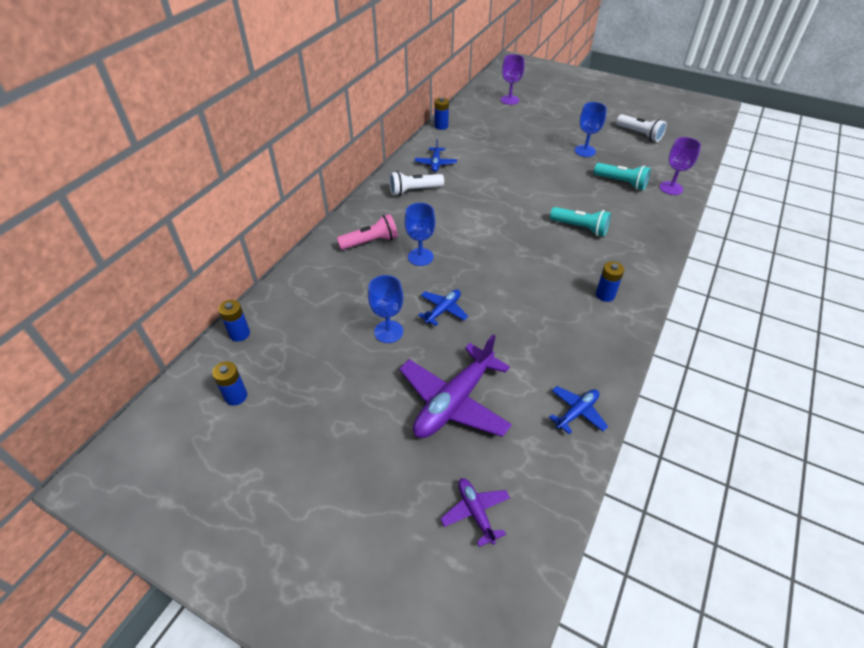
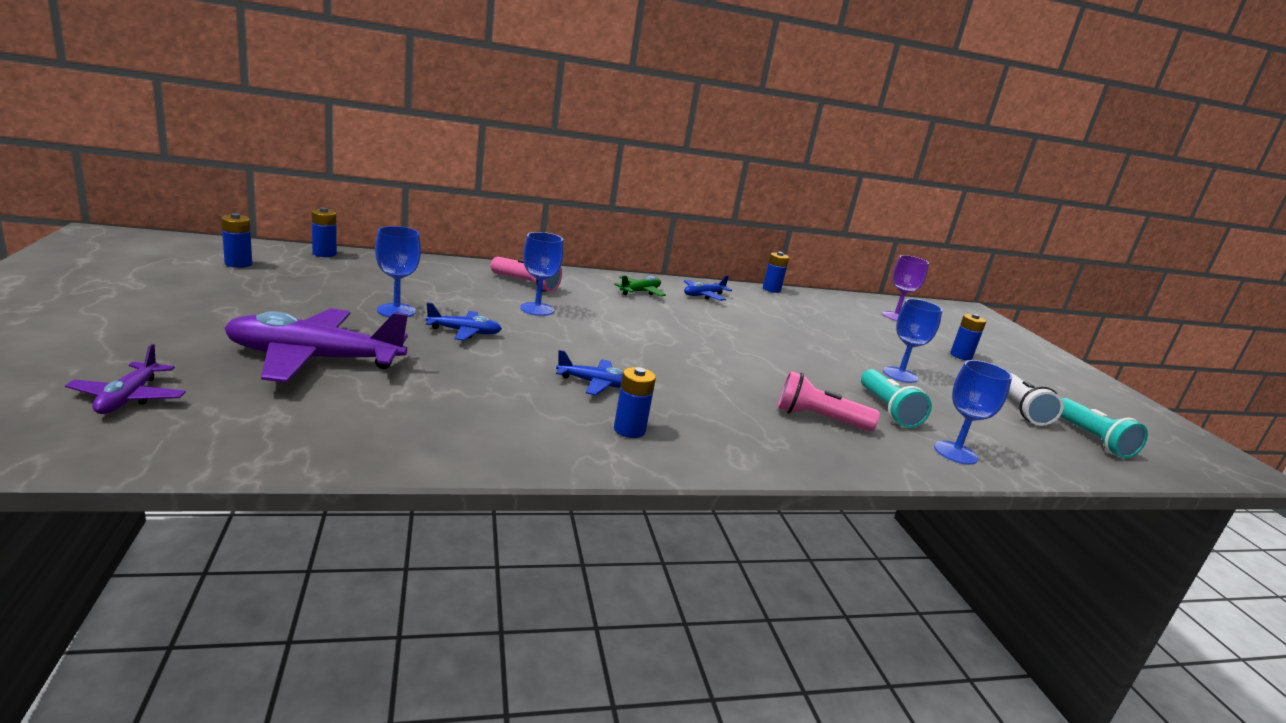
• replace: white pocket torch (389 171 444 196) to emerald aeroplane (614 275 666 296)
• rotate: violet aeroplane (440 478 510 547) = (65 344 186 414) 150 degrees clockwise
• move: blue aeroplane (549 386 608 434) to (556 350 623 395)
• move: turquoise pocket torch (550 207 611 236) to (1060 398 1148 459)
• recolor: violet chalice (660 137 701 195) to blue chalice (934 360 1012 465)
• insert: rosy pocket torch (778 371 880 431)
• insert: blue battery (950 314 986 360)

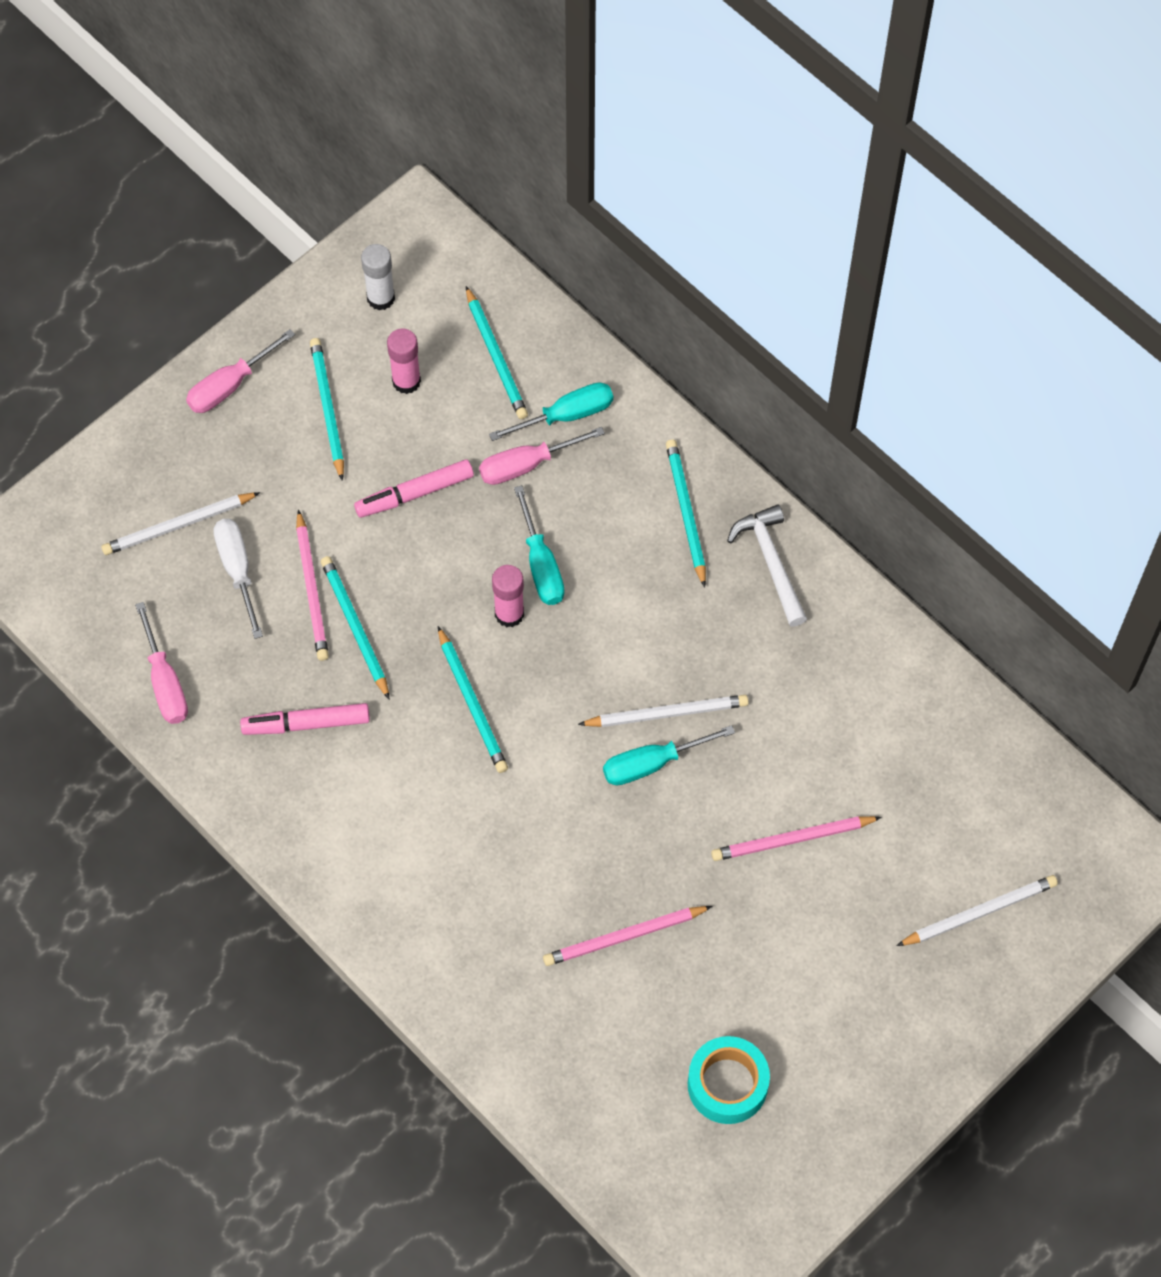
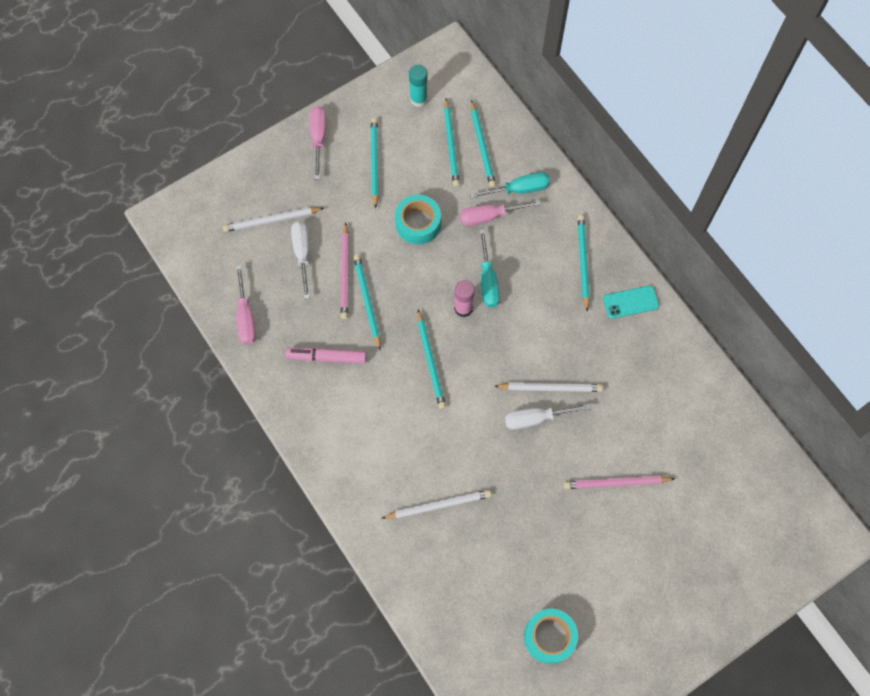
• rotate: rosy screwdriver (186 329 295 413) = (310 106 326 179) 120 degrees clockwise
• replace: rosy marker pen (354 459 474 518) to turquoise sticky tape (395 195 441 244)
• recolor: white glue (361 244 395 310) to turquoise glue (409 65 428 107)
• delete: rosy glue (387 329 421 394)
• delete: rosy pencil (543 906 712 966)
• recolor: turquoise screwdriver (603 725 735 785) to white screwdriver (505 404 592 430)
• replace: white claw hammer (727 504 807 627) to turquoise mobile phone (603 286 659 319)
• move: white pencil (896 875 1058 946) to (381 490 491 519)
• insert: turquoise pencil (444 98 460 187)

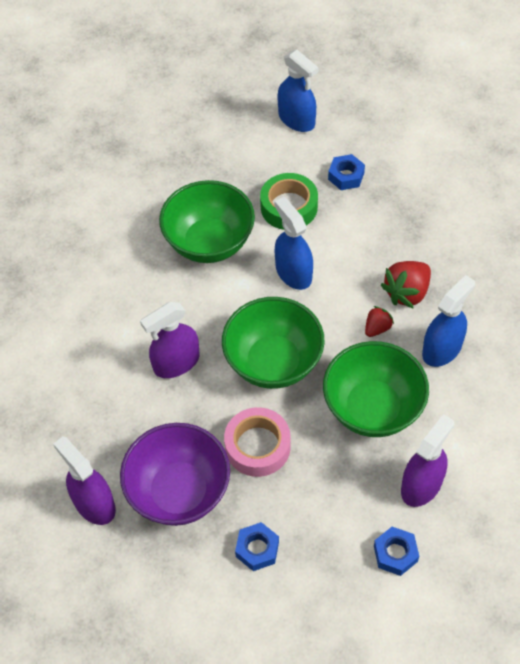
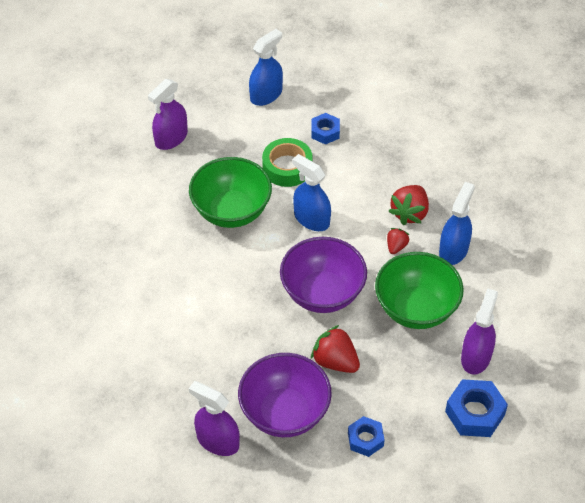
• move: violet spray bottle (140 302 200 378) to (148 79 188 150)
• recolor: emerald deep dish (222 297 324 389) to violet deep dish (280 237 367 313)
• replace: rosy sticky tape (224 407 291 477) to crimson berry (311 325 360 373)
• rotate: blue spray bottle (278 50 318 132) = (249 29 283 106) 75 degrees counterclockwise
• resize: blue hexagon nut (374 527 419 576) = (445 379 508 437) x1.57

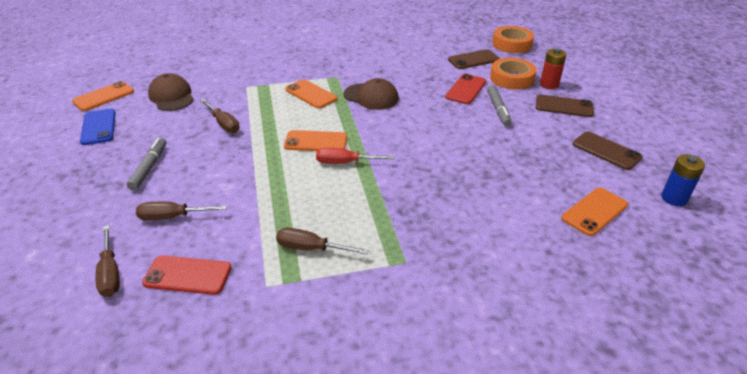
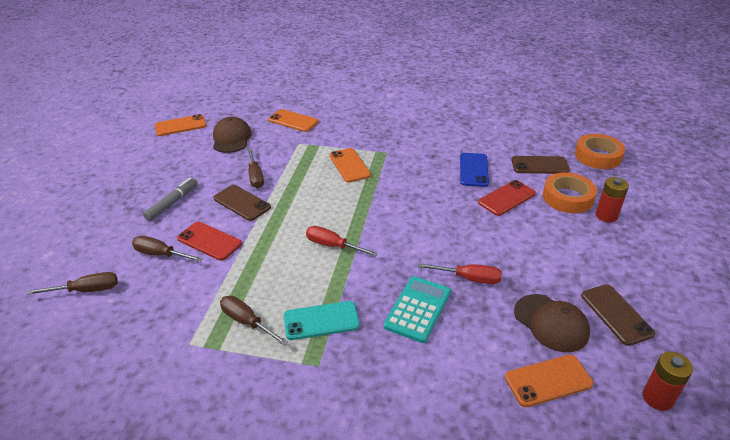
• move: blue mobile phone (80 109 116 145) to (460 153 489 187)
• rotate: dark brown screwdriver (96 225 120 297) = (27 272 118 295) 105 degrees counterclockwise
• move: crimson mobile phone (142 255 232 295) to (177 222 242 261)
• move: orange mobile phone (284 130 347 151) to (268 109 319 132)
• move: dark brown cap (344 78 399 110) to (514 294 590 352)
• delete: gray marker pen (487 85 512 126)
• move: dark brown mobile phone (536 94 594 117) to (214 185 271 221)
• recolor: blue battery (661 154 705 206) to crimson battery (643 351 693 411)
• insert: turquoise mobile phone (284 301 360 340)
• insert: turquoise pocket calculator (384 276 451 343)
• insert: crimson screwdriver (418 263 502 284)

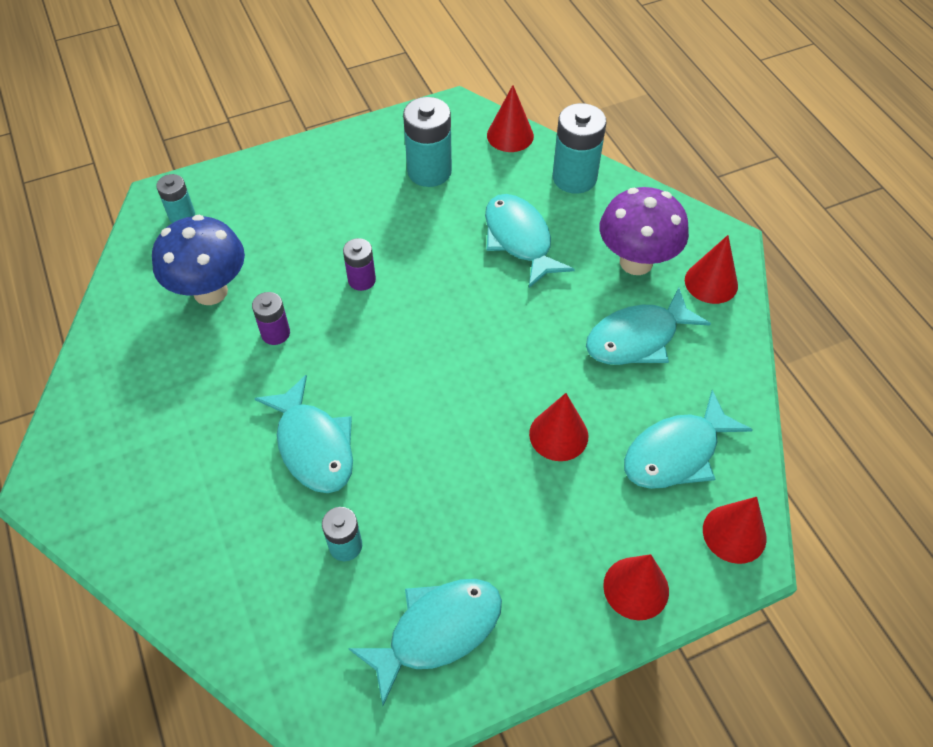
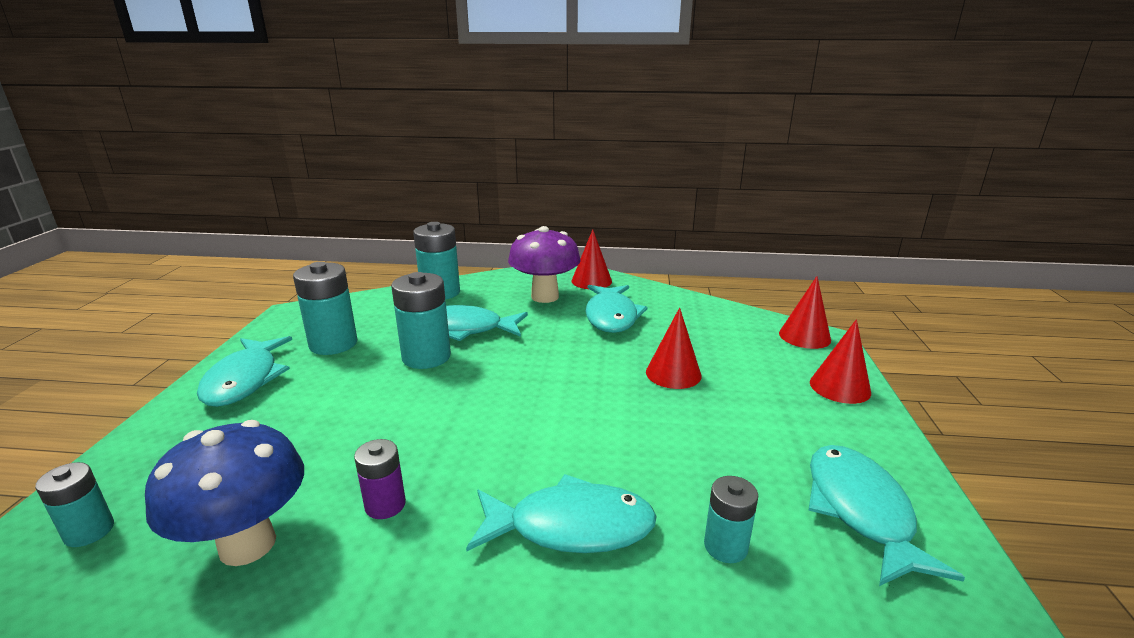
• delete: violet battery (343 238 376 291)
• delete: crimson solid cone (487 85 534 152)
• move: turquoise fish (624 390 753 489) to (197 336 292 407)
• insert: turquoise battery (391 272 451 369)

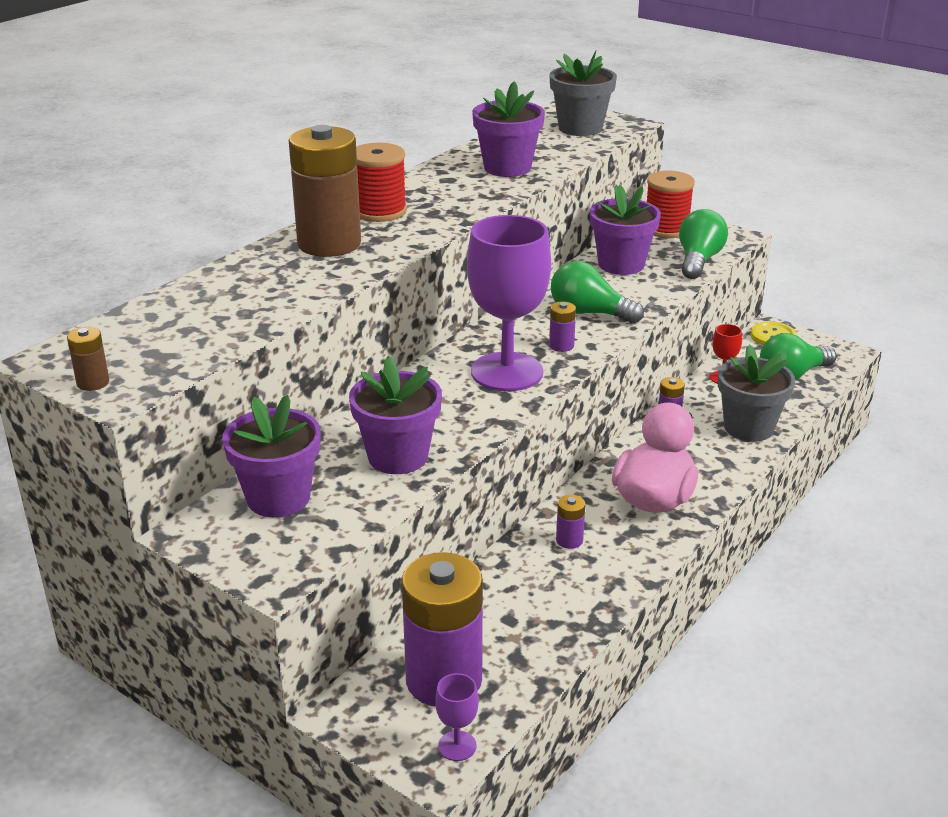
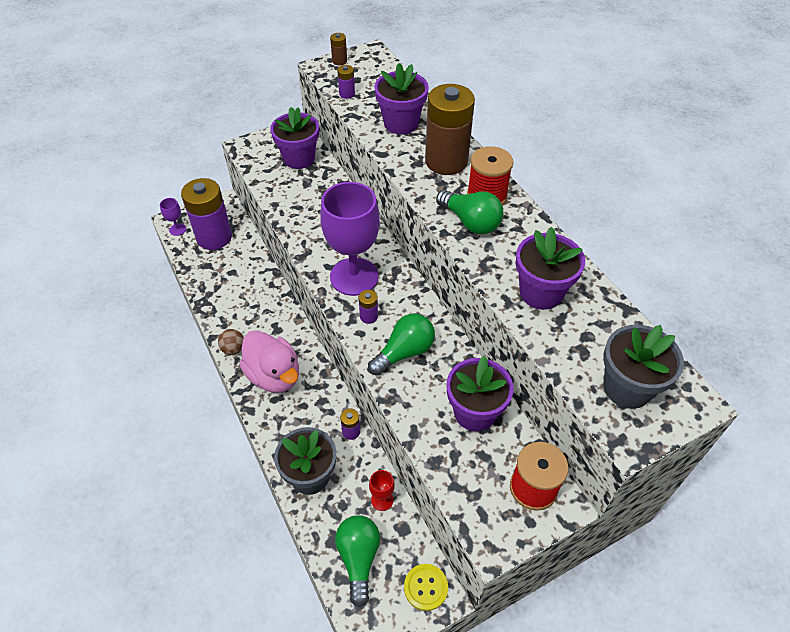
• move: violet plant pot (349 356 442 474) to (374 63 429 134)
• move: violet battery (556 495 585 549) to (337 65 355 99)
• move: emerald light bulb (679 209 728 279) to (436 190 503 234)
• insert: dark brown play ball (218 329 244 355)

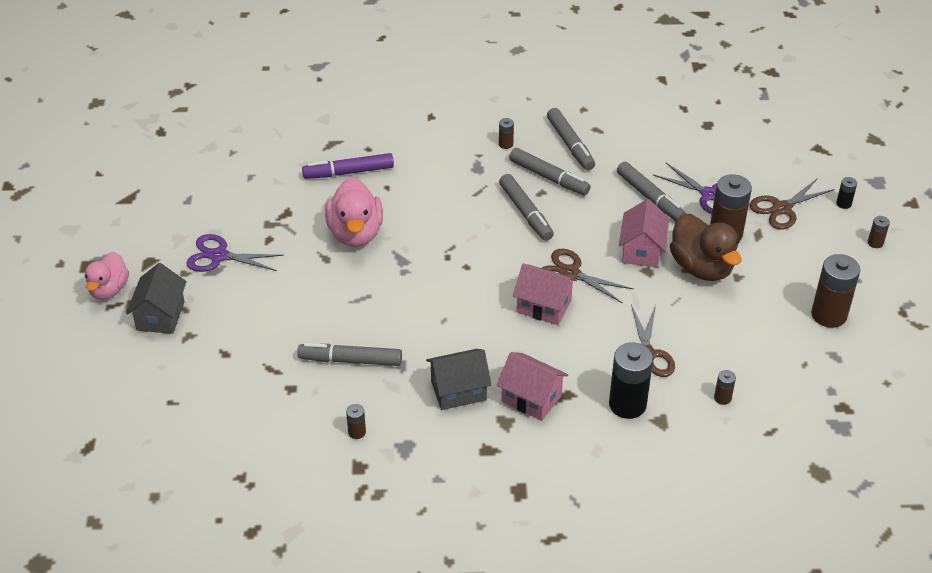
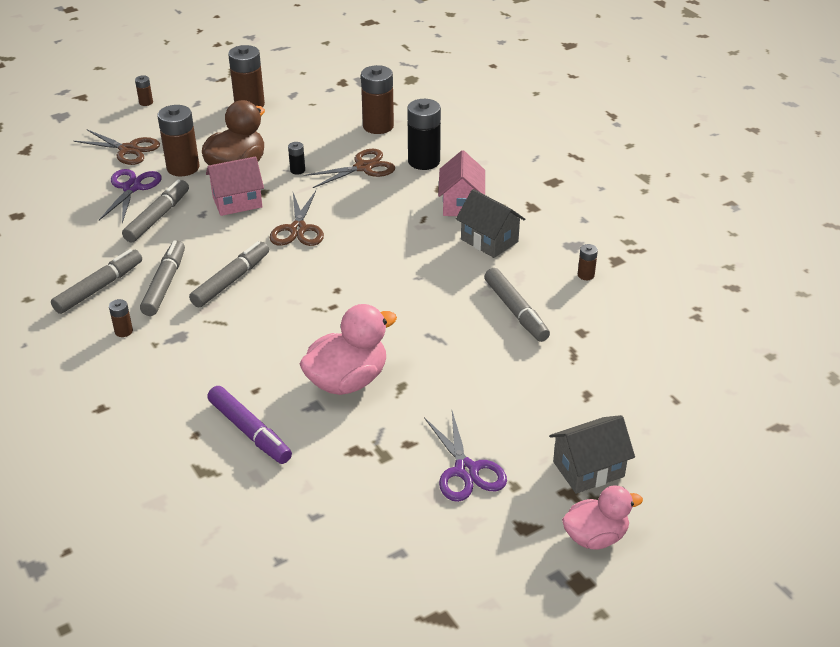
• delete: rosy house (513 263 577 325)
• resize: dark brown battery (714 370 736 405) = (361 65 394 134) x2.16
• move: ebony battery (836 177 857 209) to (288 142 305 175)

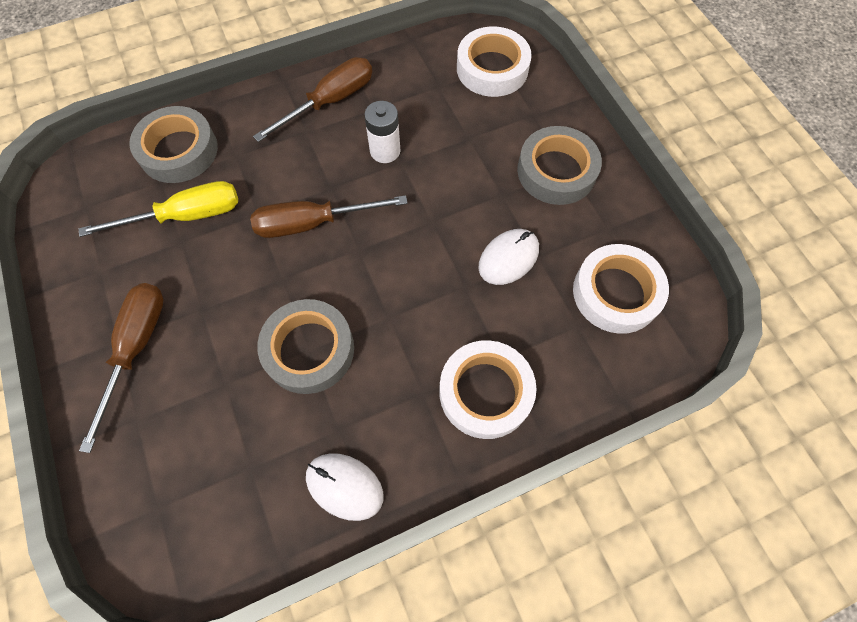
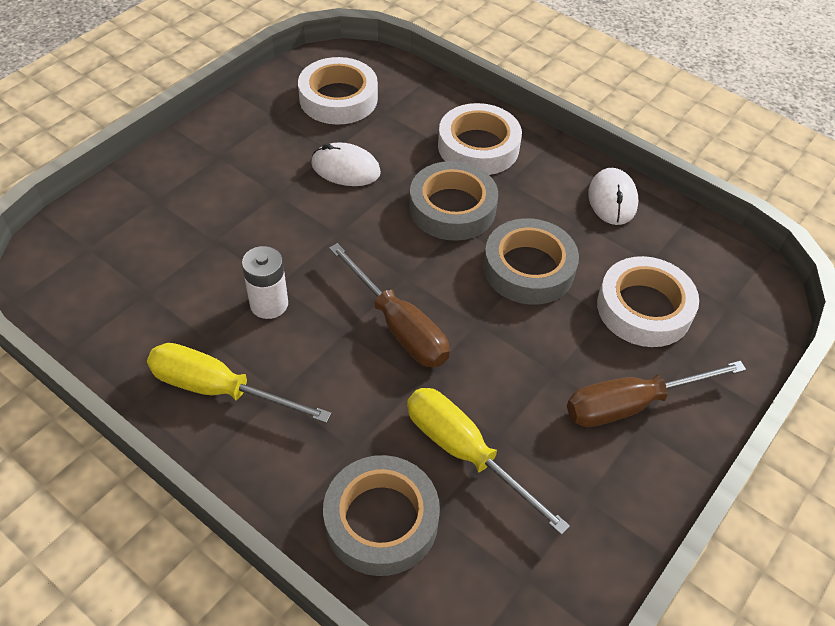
• recolor: dark brown screwdriver (253 57 372 142) to yellow screwdriver (147 343 332 423)
• move: white sticky tape (457 27 532 97) to (597 256 699 347)
• move: gray sticky tape (517 126 602 205) to (409 161 498 241)

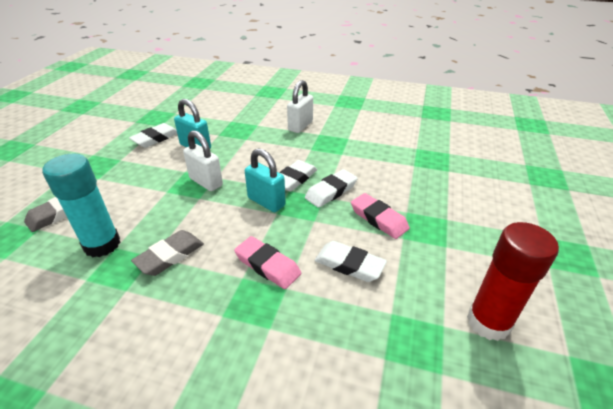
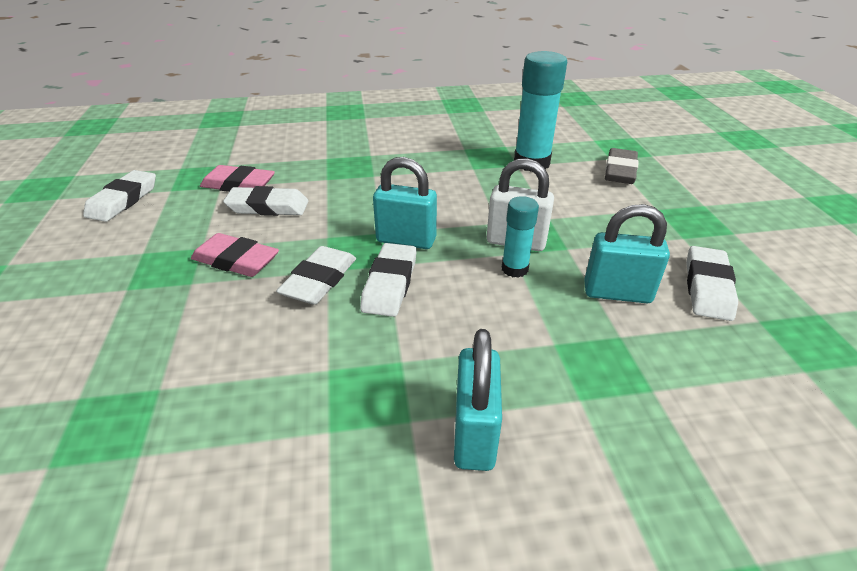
• delete: gray eraser (131 230 204 276)
• move: rosy eraser (234 236 301 289) to (200 165 275 192)
• recolor: white small lock (287 80 313 133) to turquoise small lock (454 329 502 471)
• replace: crimson glue (467 222 559 341) to white eraser (83 170 156 222)
• insert: turquoise glue (502 196 539 278)

